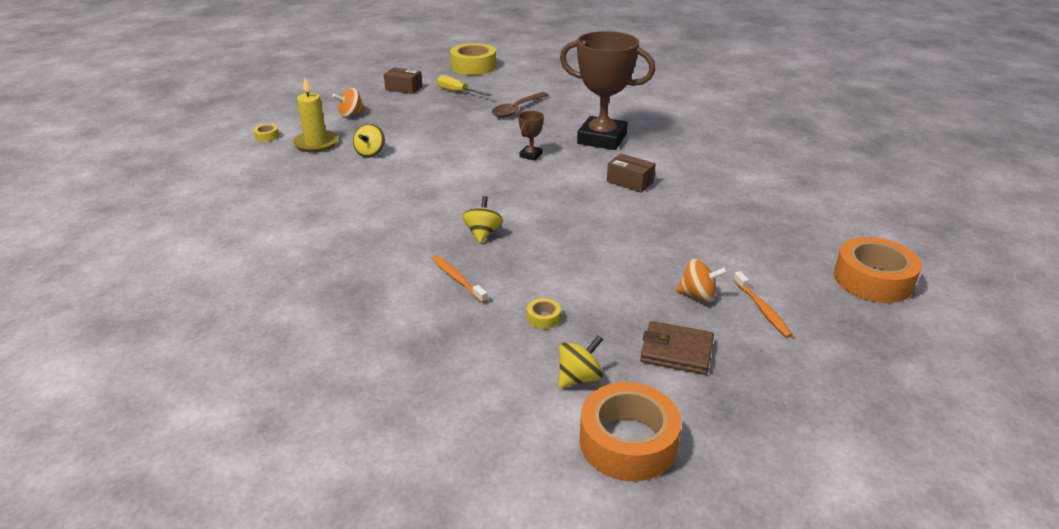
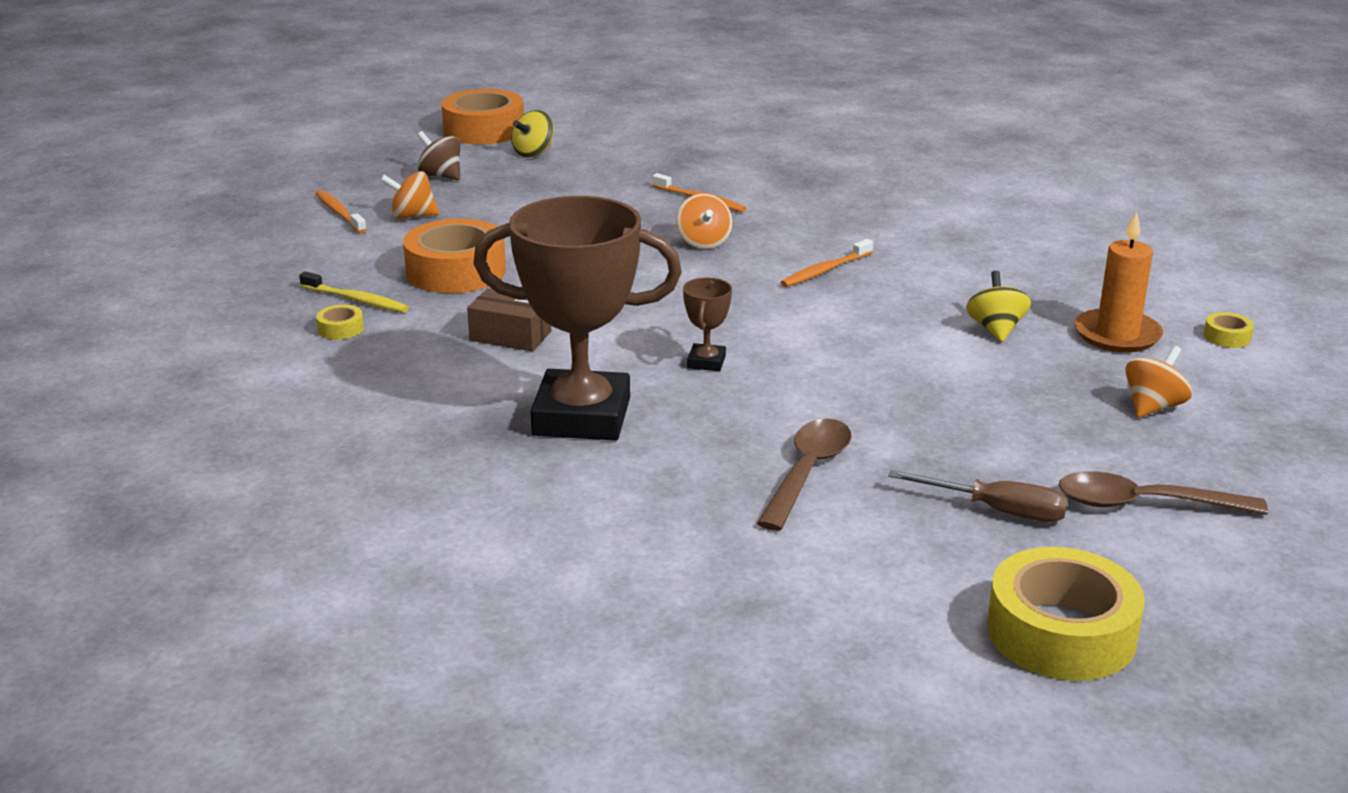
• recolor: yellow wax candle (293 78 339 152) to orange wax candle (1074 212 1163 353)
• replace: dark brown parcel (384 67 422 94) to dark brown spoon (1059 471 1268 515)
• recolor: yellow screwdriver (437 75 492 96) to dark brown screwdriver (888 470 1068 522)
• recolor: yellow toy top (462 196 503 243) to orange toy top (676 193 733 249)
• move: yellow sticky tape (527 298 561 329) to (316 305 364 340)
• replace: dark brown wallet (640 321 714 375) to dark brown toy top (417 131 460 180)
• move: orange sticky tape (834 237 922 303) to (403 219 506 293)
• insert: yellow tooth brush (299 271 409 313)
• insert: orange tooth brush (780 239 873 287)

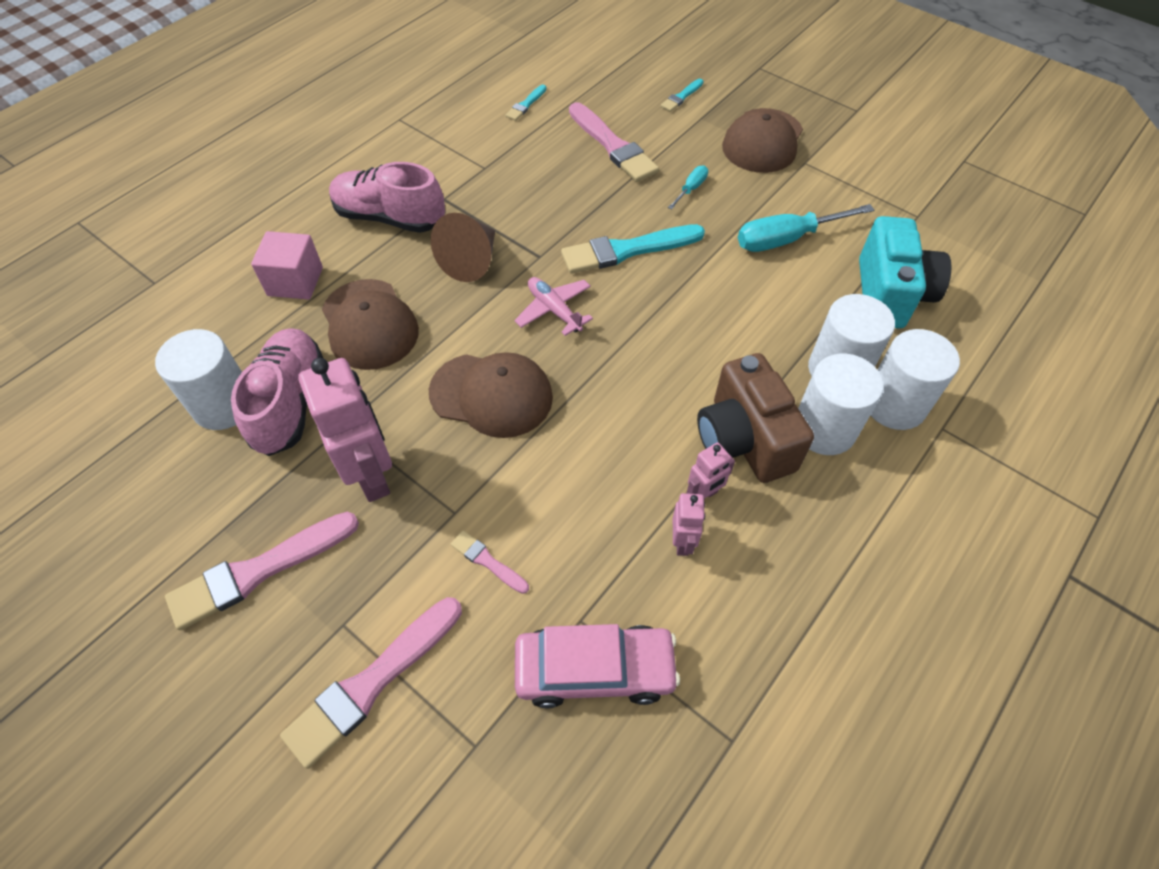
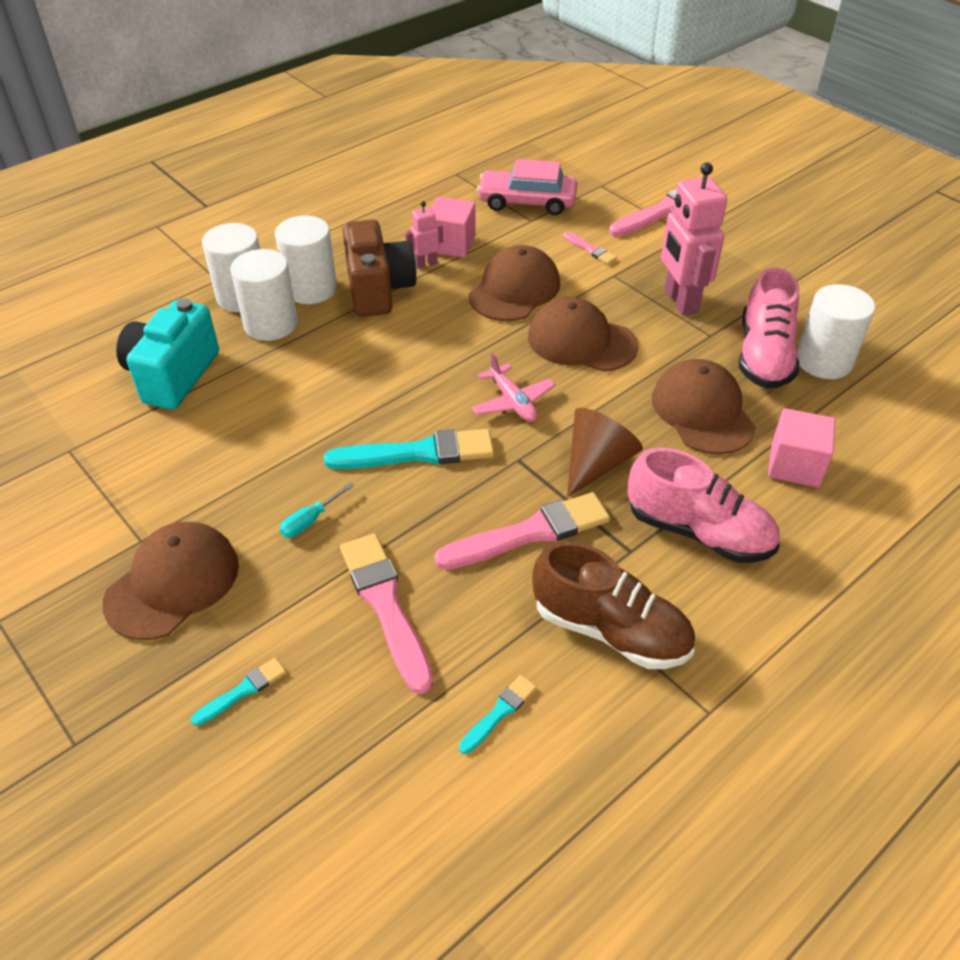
• move: rosy paintbrush (165 512 359 630) to (434 492 610 570)
• replace: rosy robot (673 493 705 556) to rosy block (431 197 475 258)
• delete: turquoise screwdriver (738 204 874 252)
• insert: dark brown cap (469 245 560 321)
• insert: dark brown lace-up shoe (532 541 695 669)

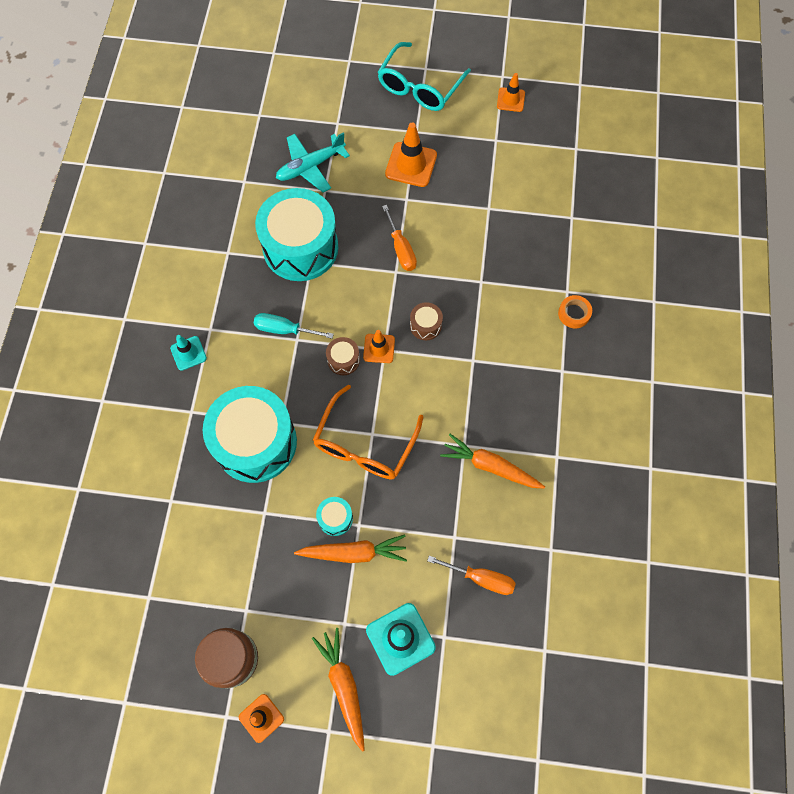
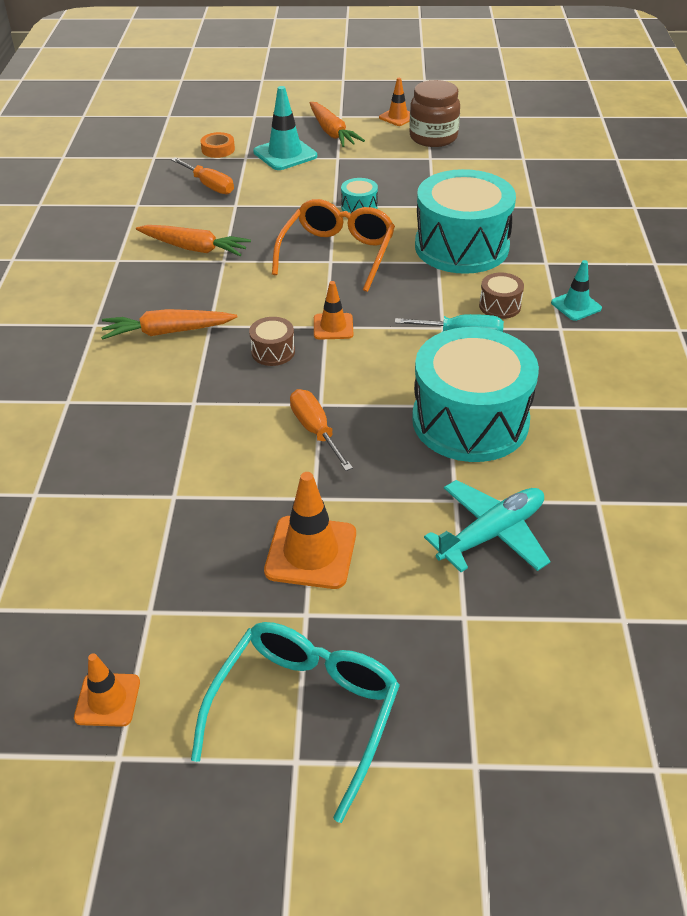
• move: orange root vegetable (294 534 407 563) to (101 309 238 340)
• move: dark brown snare drum (326 337 360 375) to (479 273 524 319)
• rotate: orange screwdriver (427 556 516 595) = (171 157 234 194) 150 degrees counterclockwise
• move: orange sticky tape (558 295 592 328) to (201 132 235 158)

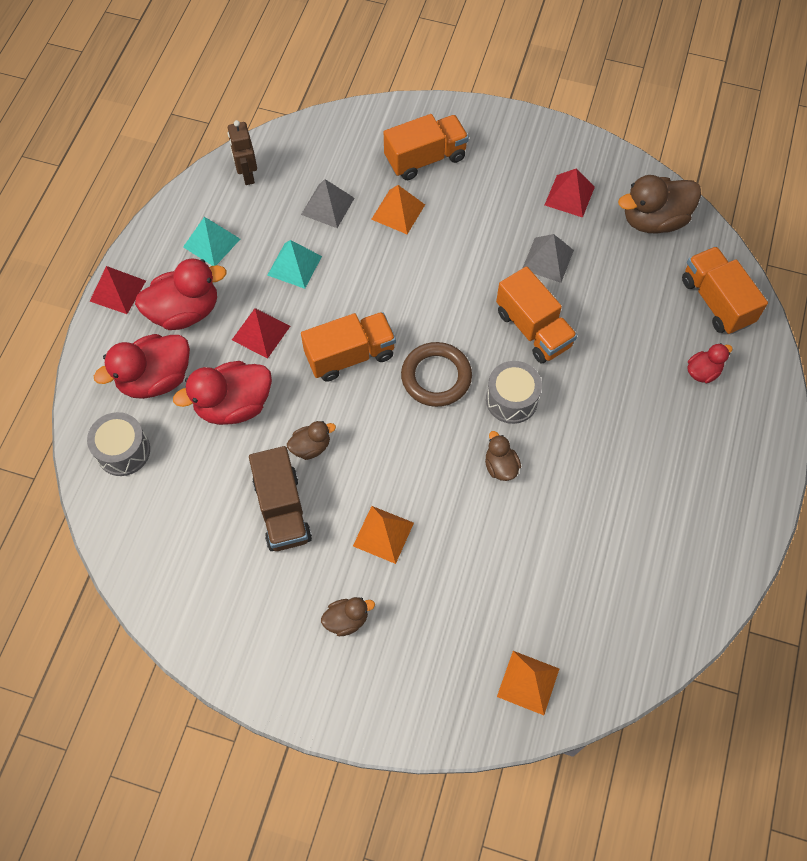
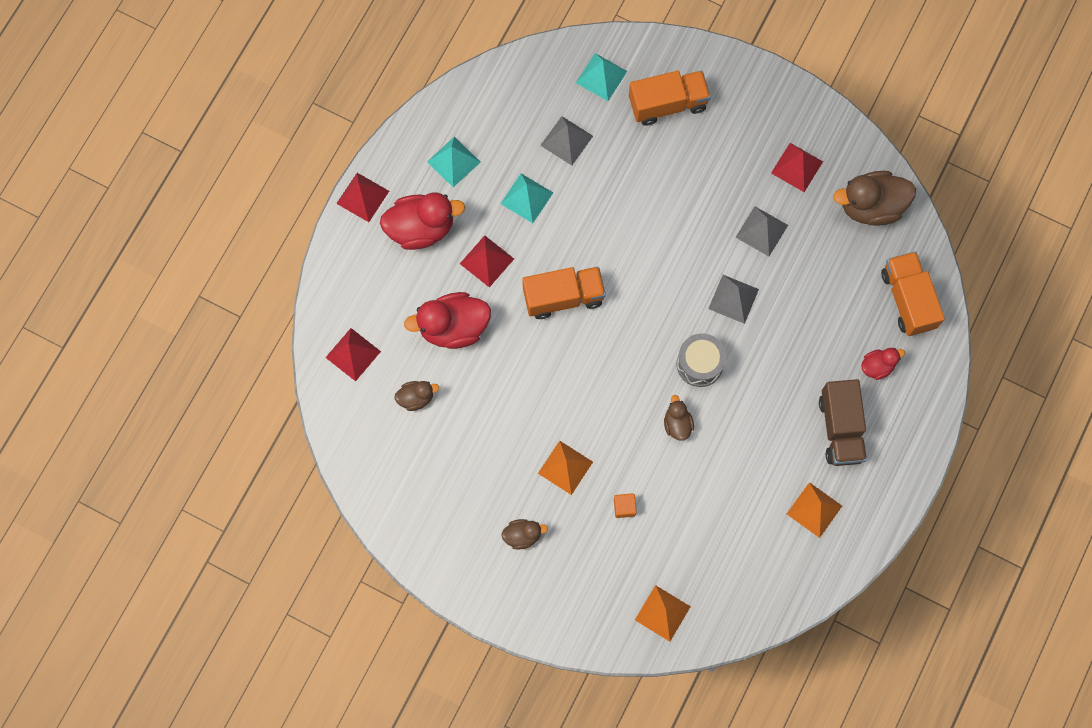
• replace: gray snare drum (87 412 150 476) to crimson pyramid shape (325 328 381 381)
• delete: crimson duck (94 334 190 399)
• delete: dark brown robot (228 120 257 185)
• move: dark brown lorry (249 446 312 551) to (819 379 867 466)
• move: dark brown duck (287 421 336 460) to (395 381 439 411)
• move: orange pyramid shape (371 185 425 234) to (787 482 842 538)
• delete: dark brown hoop (401 342 472 407)
• replace: orange lorry (496 267 577 363) to gray pyramid shape (708 275 759 324)
• insert: turquoise pyramid shape (576 53 627 101)
• insert: orange block (614 493 637 518)

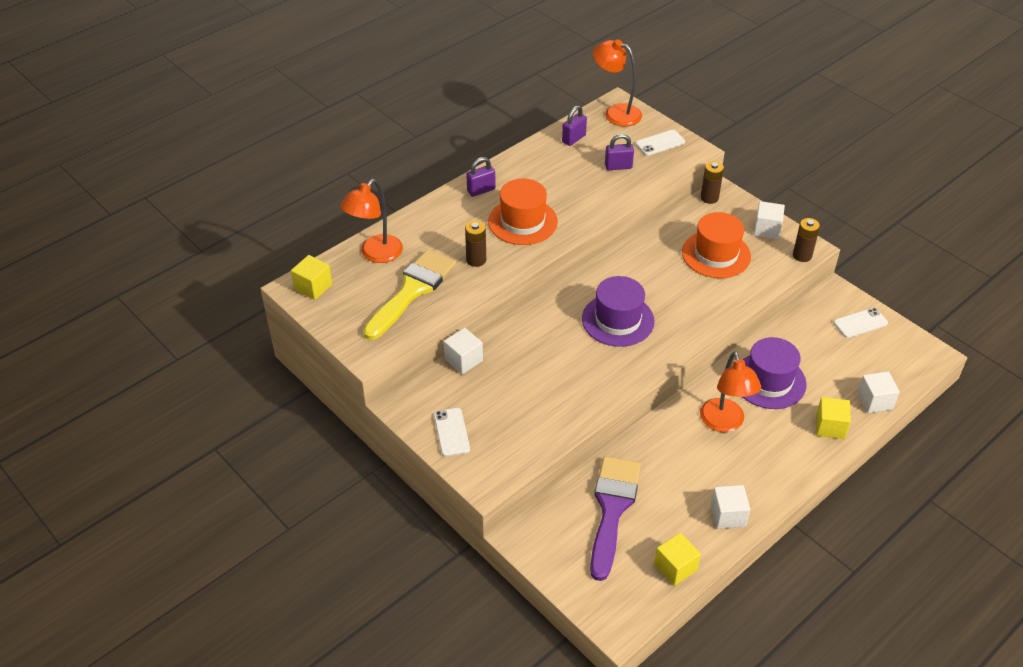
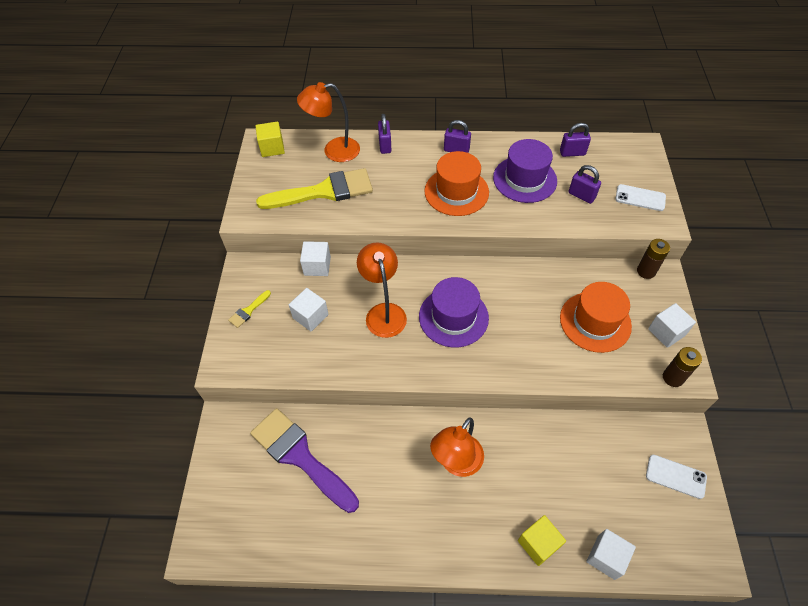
• replace: white mobile phone (434 408 470 457) to yellow paintbrush (228 290 271 328)
• delete: dark brown battery (465 221 486 267)
• rotate: violet paintbrush (590 456 641 581) = (250 408 359 513) 105 degrees counterclockwise
• move: orange lamp (593 40 642 127) to (357 243 407 338)
• delete: yellow block (654 533 701 586)
• move: white block (711 485 750 529) to (289 288 329 332)
• move: violet hat (742 337 807 409) to (493 139 557 203)
• insert: violet small lock (378 114 392 154)

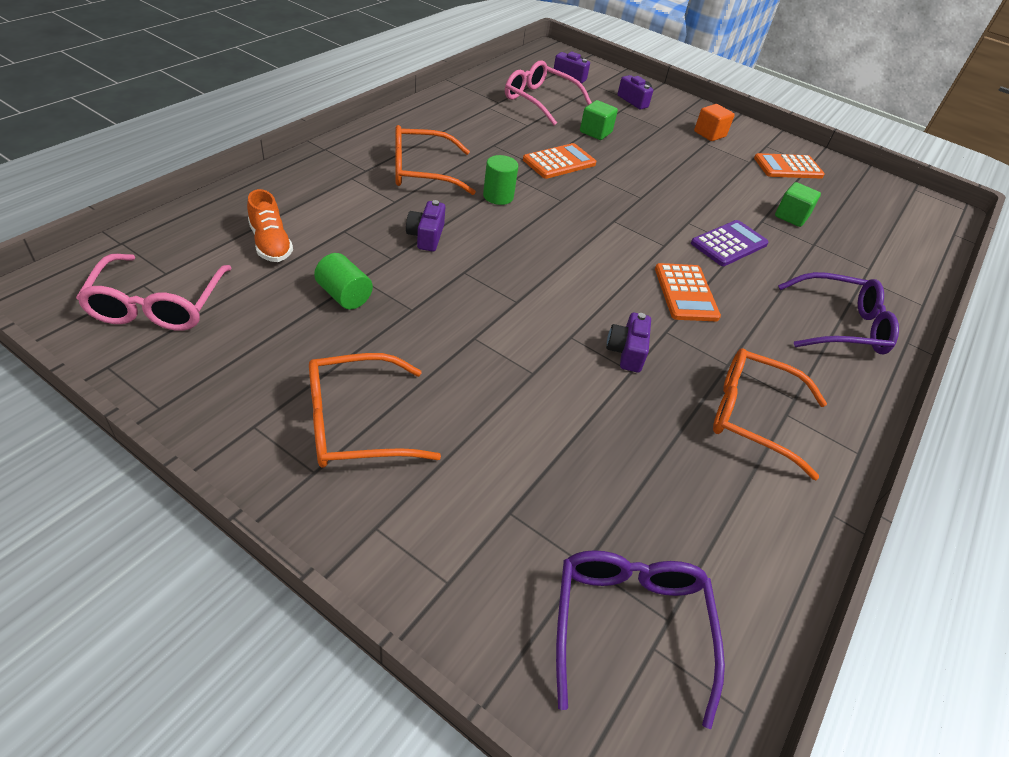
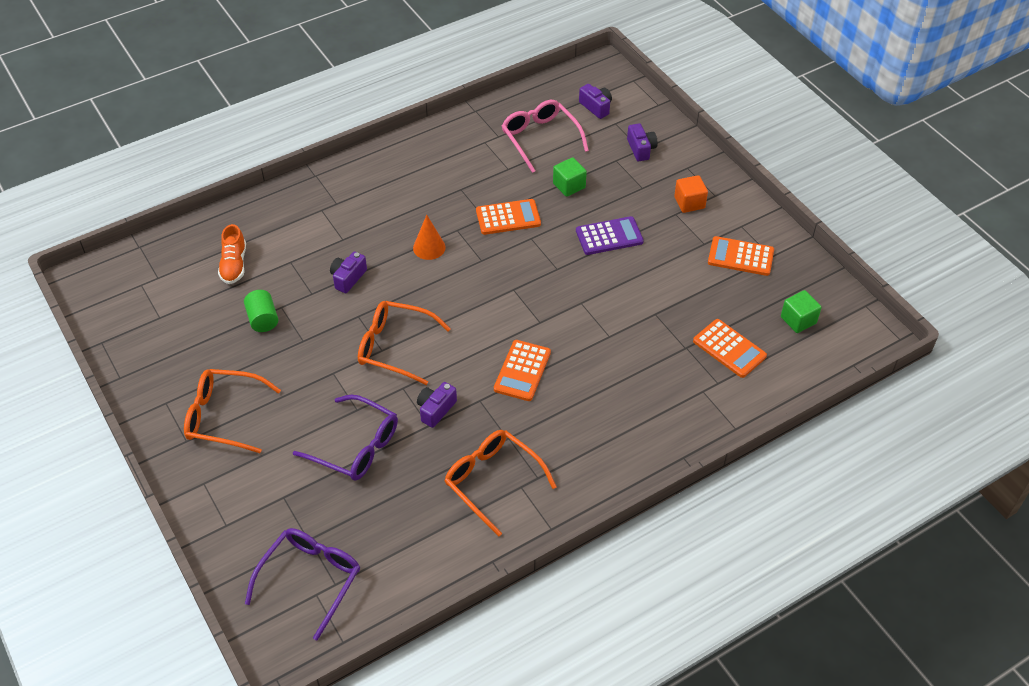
• delete: rosy spectacles (76 254 232 331)
• move: orange spectacles (395 125 476 195) to (358 301 451 385)
• replace: emerald solid cylinder (483 155 518 205) to orange solid cone (413 215 446 260)
• move: violet pocket calculator (691 220 769 266) to (576 216 644 255)
• move: emerald block (775 182 821 227) to (781 290 822 333)
• move: violet spectacles (778 272 899 354) to (293 395 398 481)
• insert: orange pocket calculator (693 319 767 378)

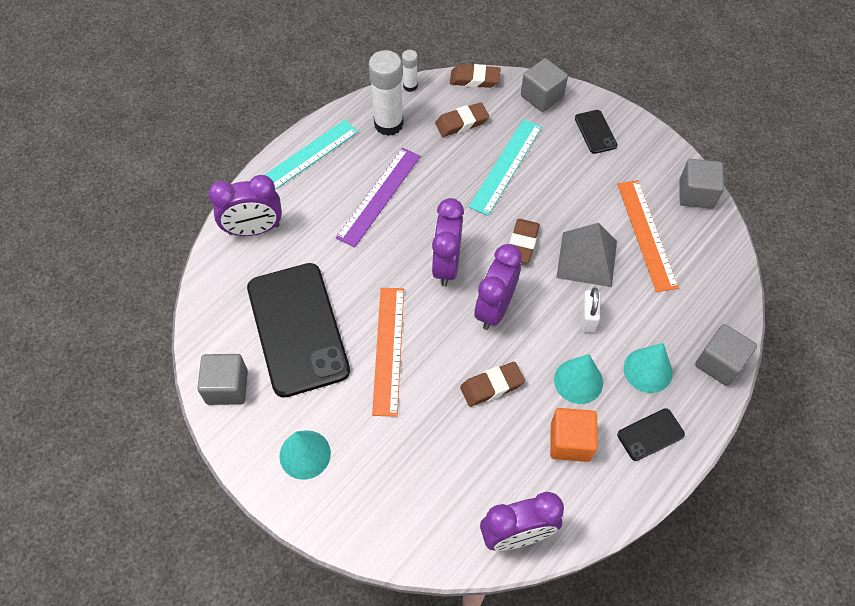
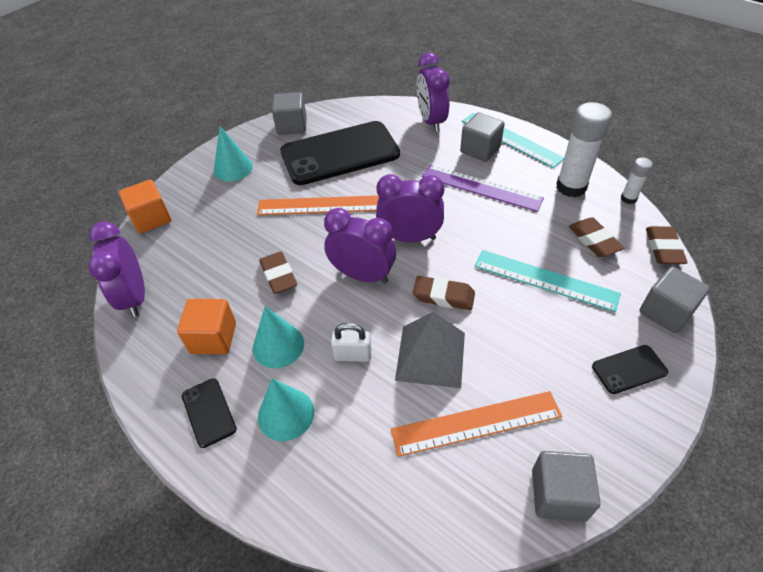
• move: gray block (695 324 757 386) to (460 112 505 162)
• insert: orange block (119 180 171 234)

